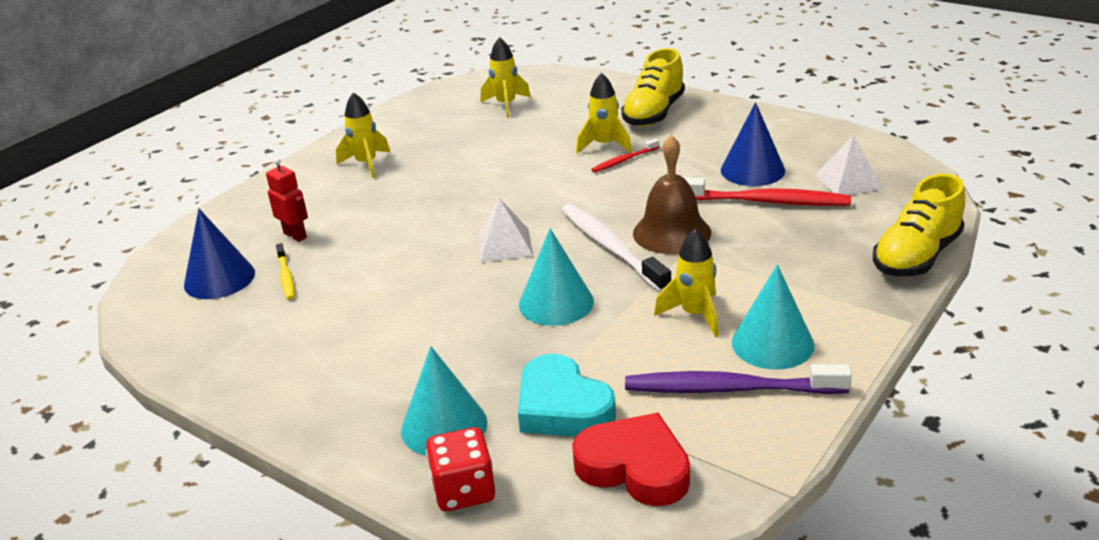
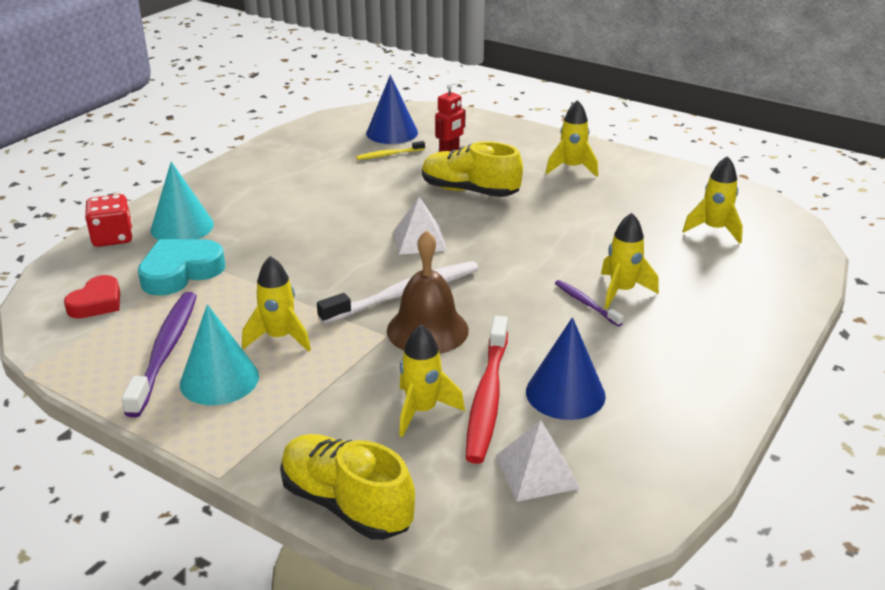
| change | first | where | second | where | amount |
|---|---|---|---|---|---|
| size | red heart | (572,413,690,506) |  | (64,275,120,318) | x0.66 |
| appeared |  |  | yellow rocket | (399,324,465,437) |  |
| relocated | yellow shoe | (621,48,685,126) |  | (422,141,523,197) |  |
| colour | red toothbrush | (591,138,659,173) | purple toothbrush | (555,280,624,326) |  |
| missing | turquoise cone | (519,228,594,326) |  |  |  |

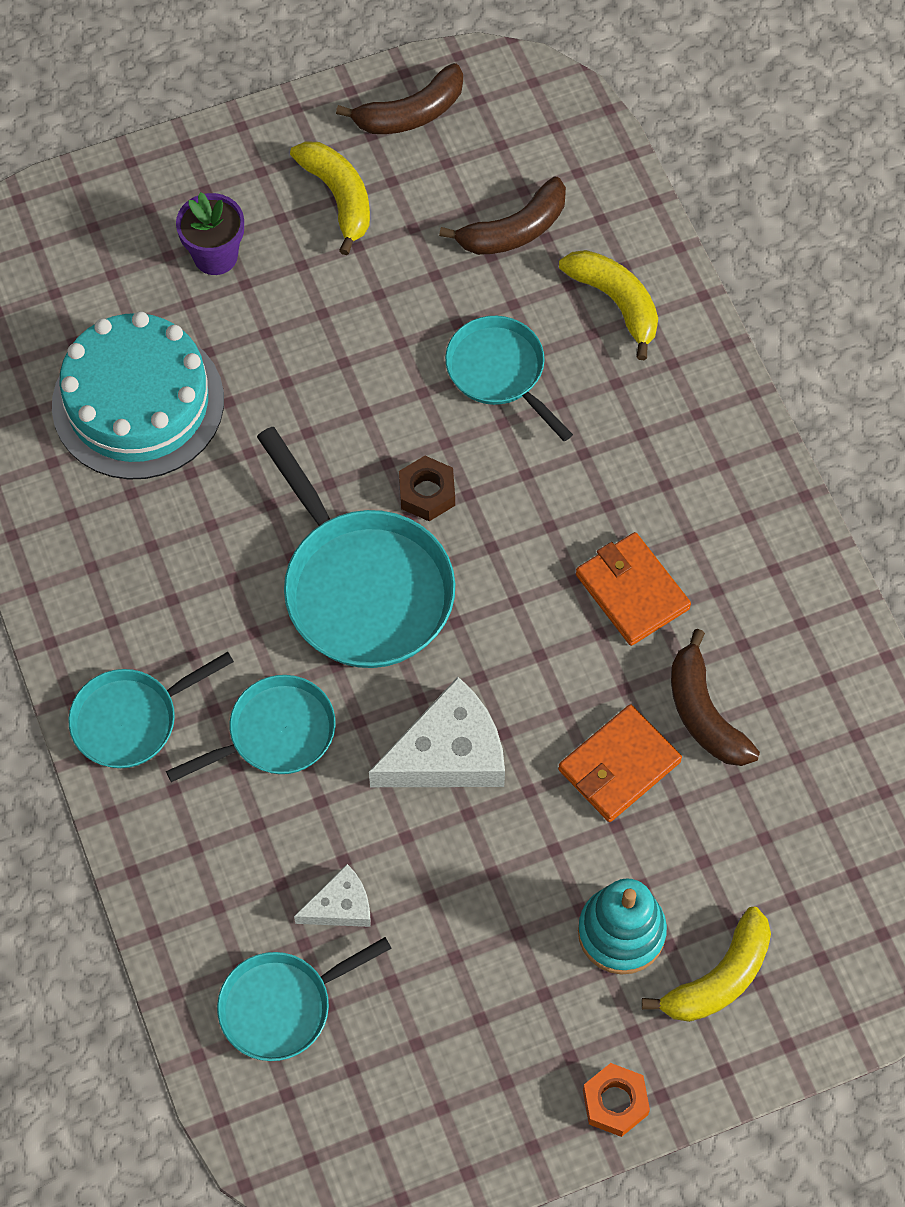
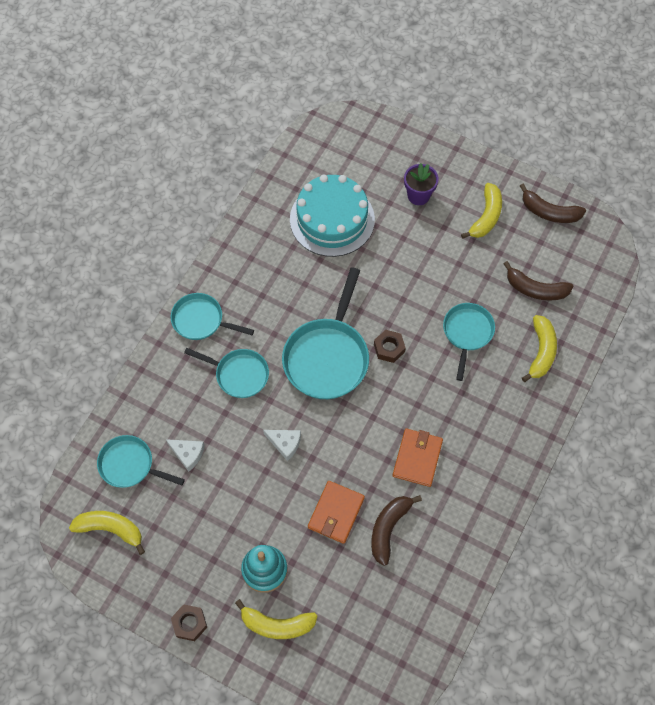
| change | first | where | second | where | amount |
|---|---|---|---|---|---|
| appeared |  |  | yellow banana | (69,511,145,555) |  |
| colour | orange nut | (583,1063,650,1137) | brown nut | (171,604,207,641) |  |
| size | white cheese | (369,677,505,787) |  | (263,430,301,461) | x0.55 |
| spun | orange wallet | (558,704,682,822) |  | (308,481,365,544) | 75 degrees counterclockwise |

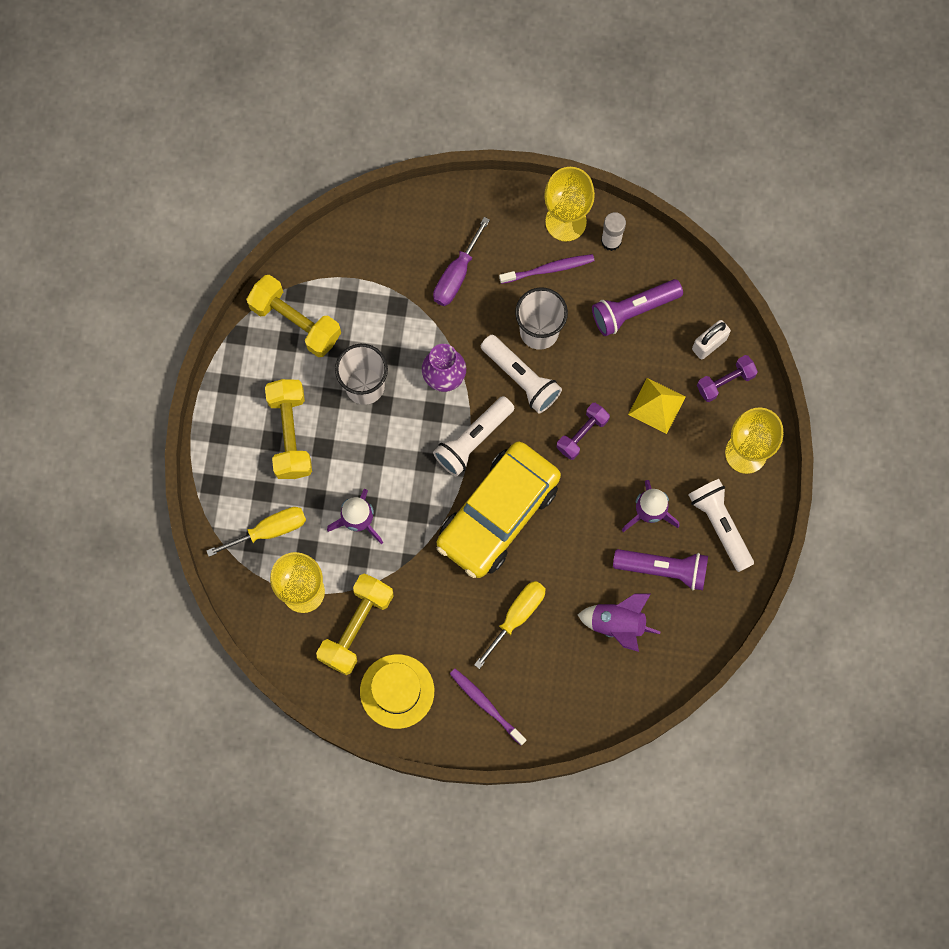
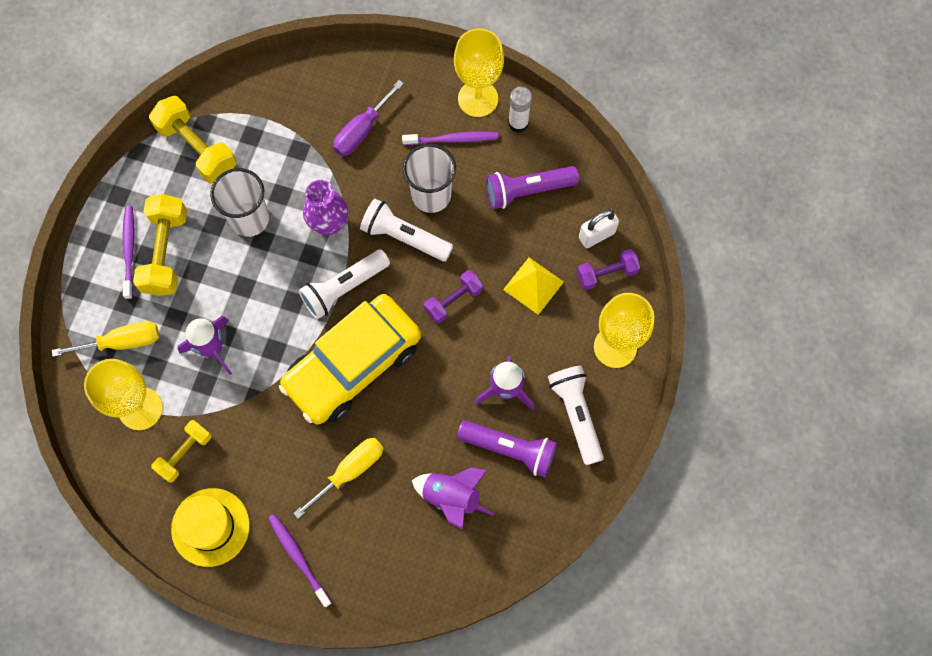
| change | first | where | second | where | amount |
|---|---|---|---|---|---|
| appeared |  |  | purple toothbrush | (123,206,135,299) |  |
| size | yellow dumbbell | (316,573,393,675) |  | (151,420,211,483) | x0.62 |
| spun | white flashlight | (481,335,562,413) |  | (360,199,453,261) | 150 degrees clockwise |

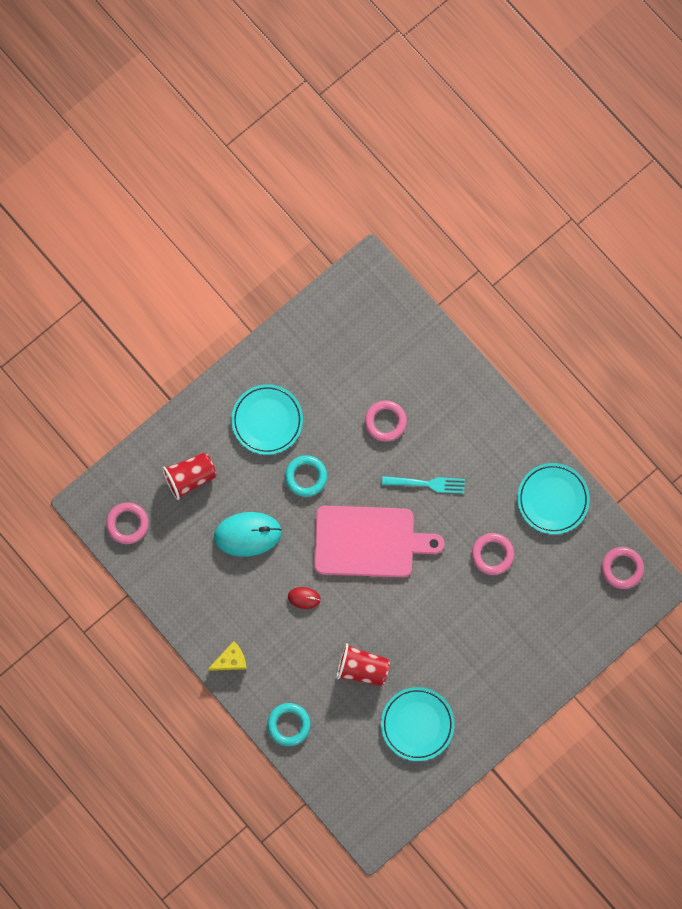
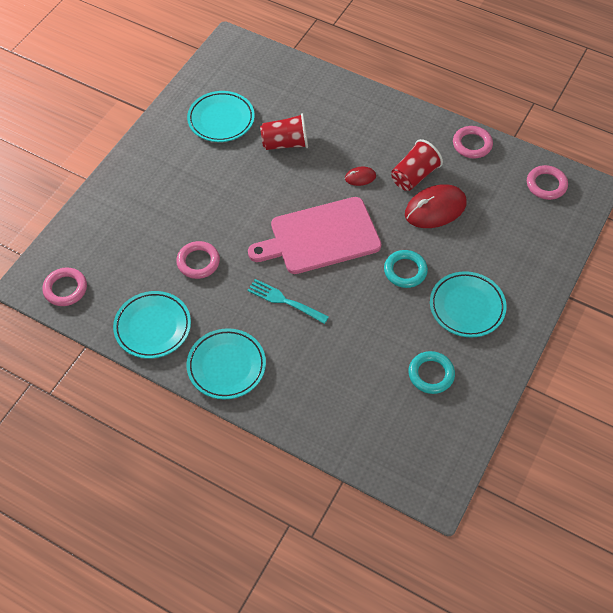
| change | first | where | second | where | amount |
|---|---|---|---|---|---|
| appeared |  |  | turquoise plate | (187,328,266,399) |  |
| spun | turquoise fork | (382,476,465,494) |  | (247,279,329,324) | 45 degrees clockwise |
| relocated | red cup | (162,453,217,500) |  | (391,139,443,191) |  |
| colour | turquoise mouse | (214,512,282,557) | red mouse | (405,184,467,228) |  |
| relocated | turquoise ring | (267,703,310,746) |  | (408,351,455,394) |  |
| relocated | pink ring | (365,400,407,442) |  | (453,126,493,158) |  |
| missing | yellow cheese | (208,641,247,671) |  |  |  |

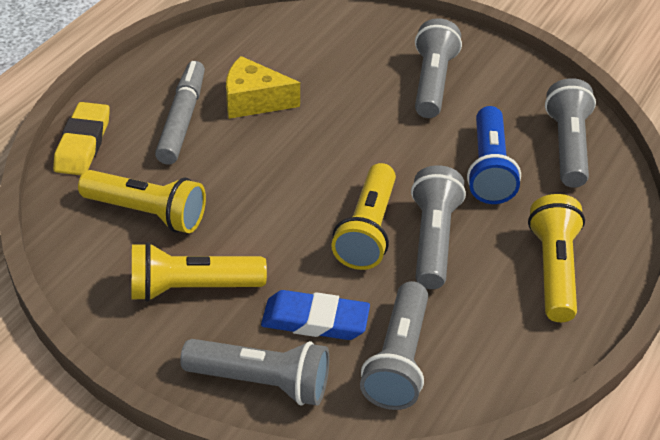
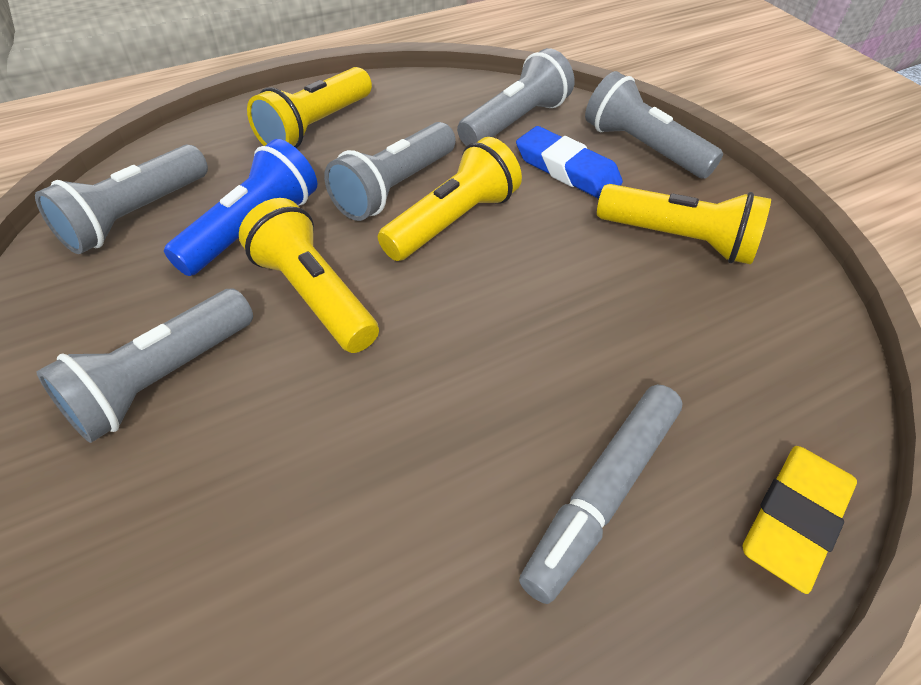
| change | first | where | second | where | amount |
|---|---|---|---|---|---|
| relocated | yellow flashlight | (78,170,206,233) |  | (239,198,379,353) |  |
| missing | yellow cheese | (226,56,300,119) |  |  |  |

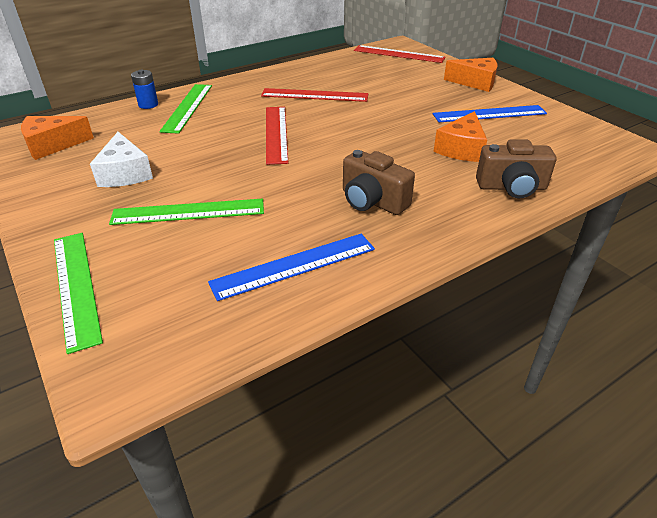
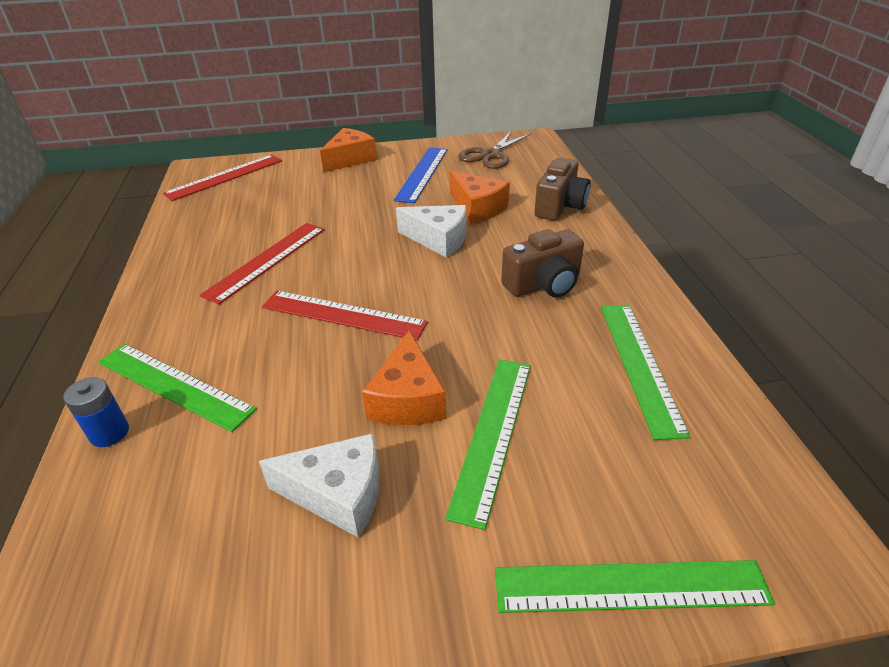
| change | first | where | second | where | amount |
|---|---|---|---|---|---|
| relocated | orange cheese | (21,116,94,160) |  | (362,330,446,425) |  |
| appeared |  |  | white cheese | (396,205,466,258) |  |
| appeared |  |  | brown scissors | (458,130,531,169) |  |
| colour | blue ruler | (208,234,375,301) | green ruler | (601,305,691,440) |  |

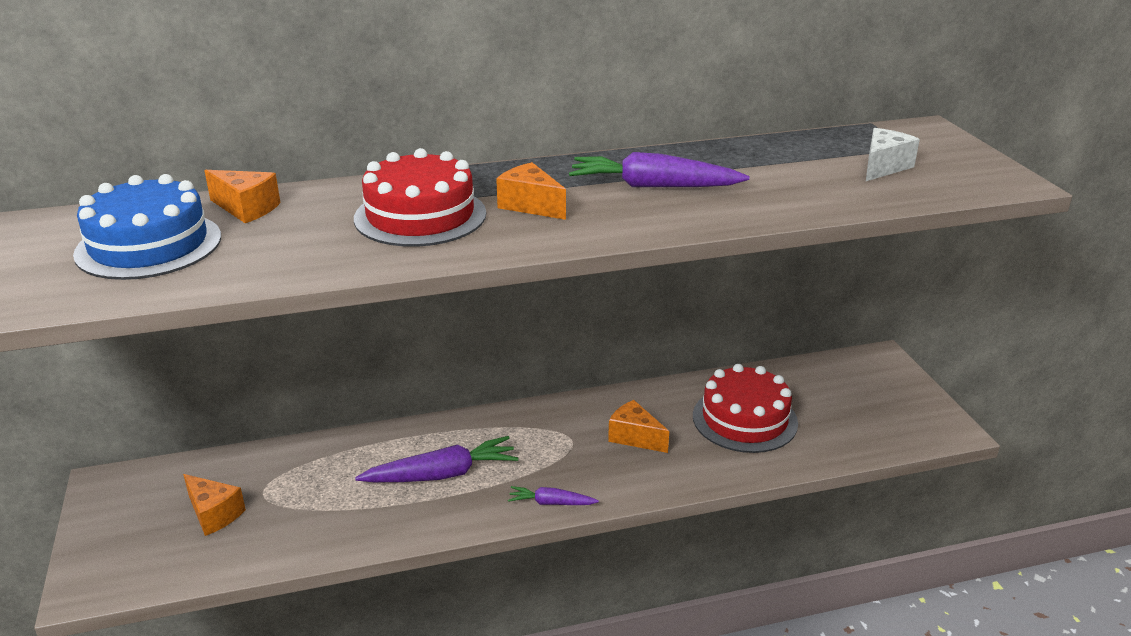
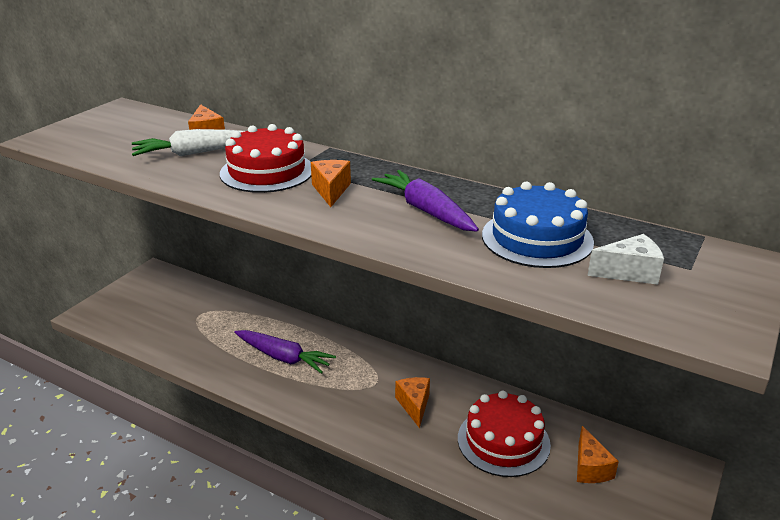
| change | first | where | second | where | amount |
|---|---|---|---|---|---|
| appeared |  |  | white carrot | (132,129,245,156) |  |
| relocated | blue cake | (73,174,221,280) |  | (482,182,594,268) |  |
| relocated | orange cheese | (183,474,246,536) |  | (577,426,619,483) |  |
| missing | purple carrot | (508,486,599,505) |  |  |  |

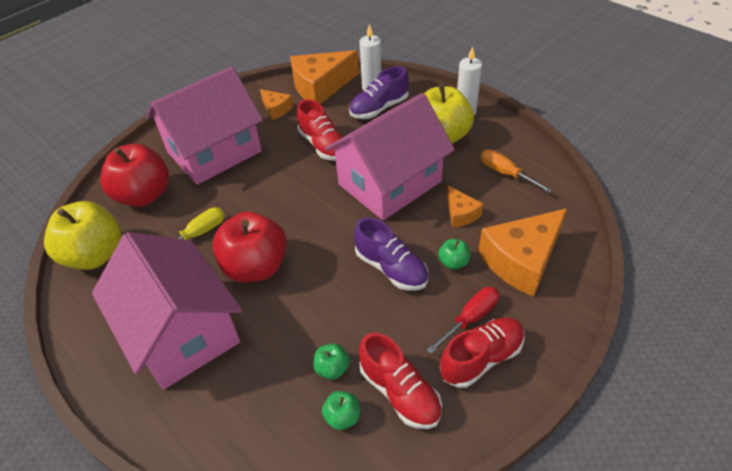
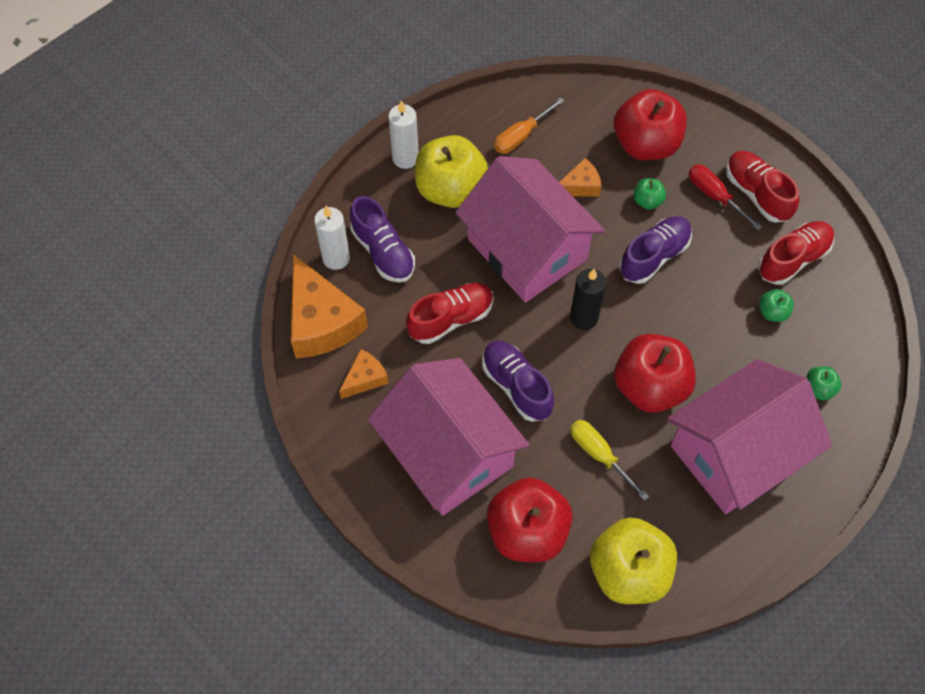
| change | first | where | second | where | amount |
|---|---|---|---|---|---|
| appeared |  |  | purple shoe | (482,341,554,422) |  |
| appeared |  |  | black candle | (570,269,607,330) |  |
| exchanged | orange cheese | (478,208,567,297) | red apple | (614,89,687,160) |  |
| relocated | green apple | (322,391,360,430) |  | (806,366,842,401) |  |

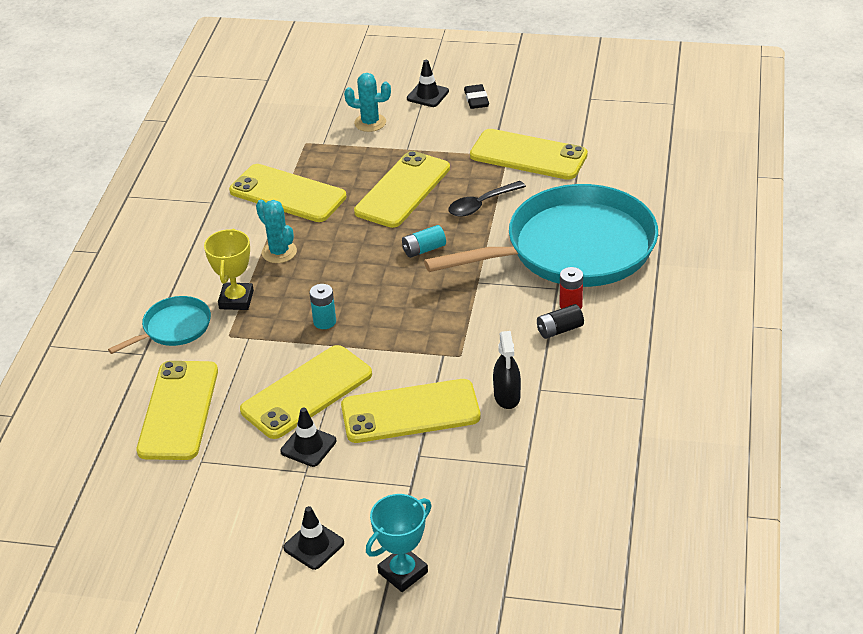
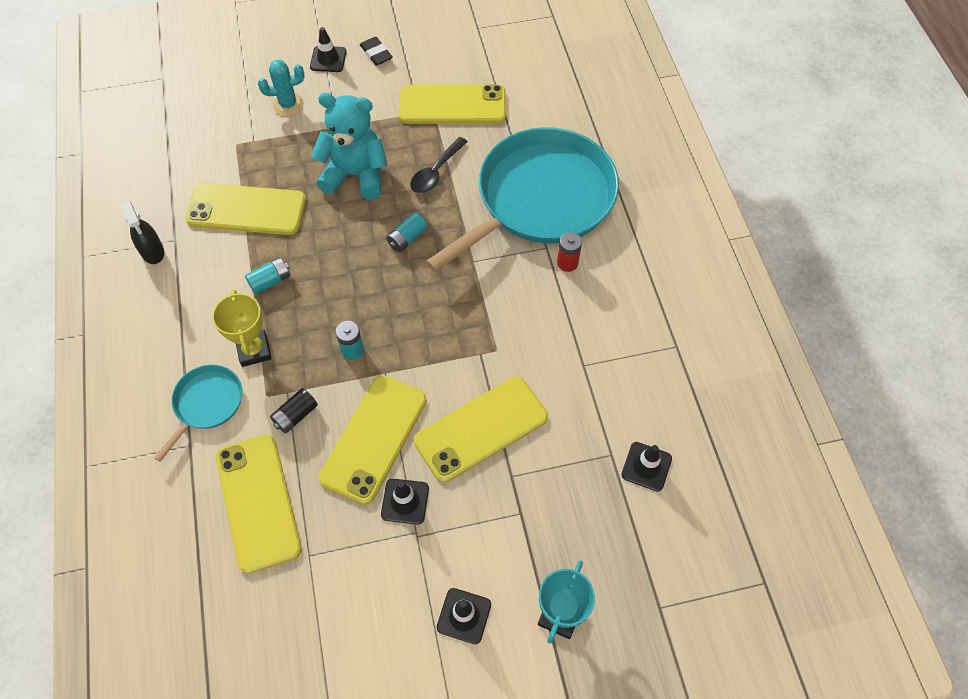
| change | first | where | second | where | amount |
|---|---|---|---|---|---|
| relocated | black spray bottle | (493,331,521,409) |  | (121,201,164,264) |  |
| exchanged | turquoise cactus | (256,200,297,263) | turquoise battery | (245,257,290,294) |  |
| relocated | black battery | (537,304,584,339) |  | (270,388,318,434) |  |
| exchanged | yellow phone | (354,151,450,228) | turquoise teddy bear | (311,93,387,200) |  |
| appeared |  |  | black traffic cone | (621,442,672,492) |  |

